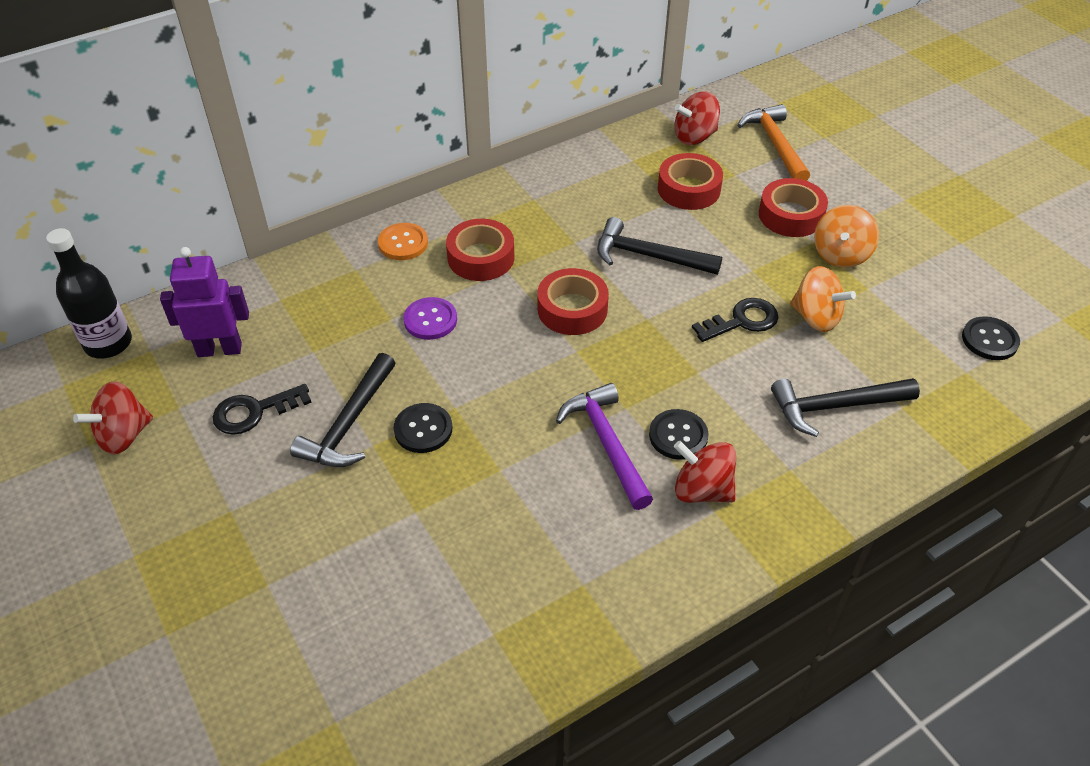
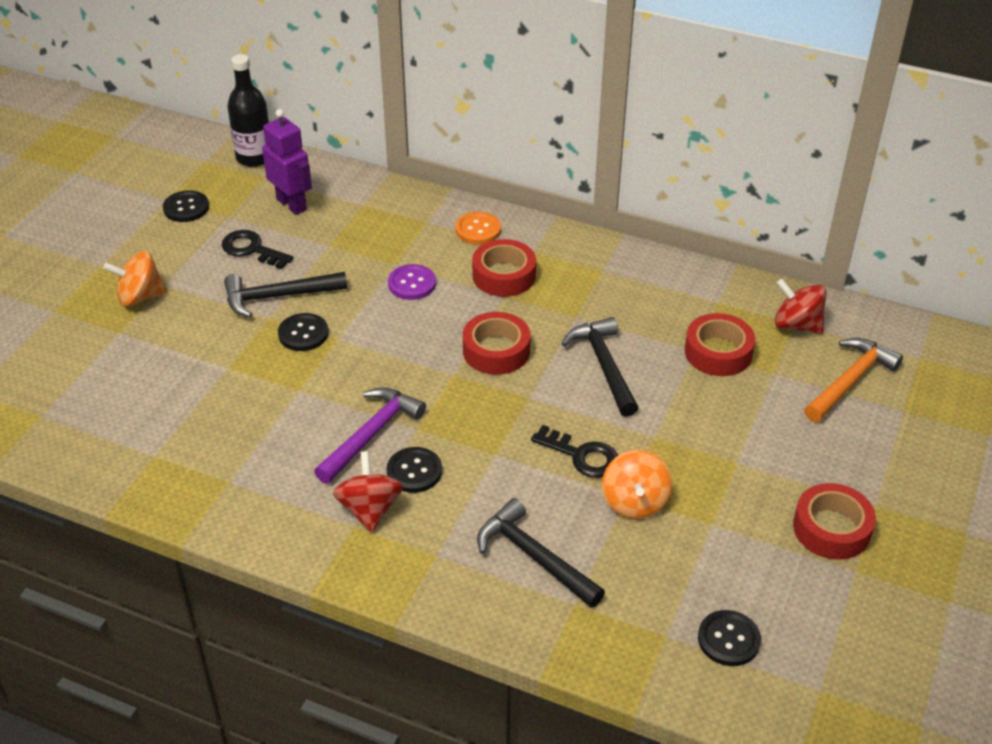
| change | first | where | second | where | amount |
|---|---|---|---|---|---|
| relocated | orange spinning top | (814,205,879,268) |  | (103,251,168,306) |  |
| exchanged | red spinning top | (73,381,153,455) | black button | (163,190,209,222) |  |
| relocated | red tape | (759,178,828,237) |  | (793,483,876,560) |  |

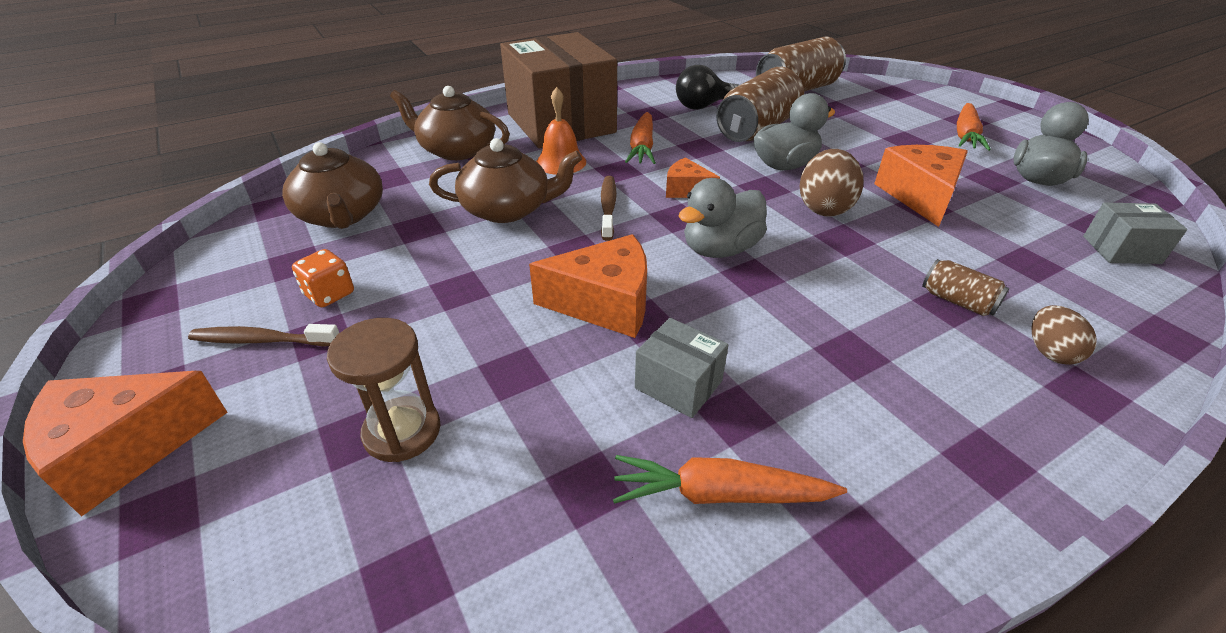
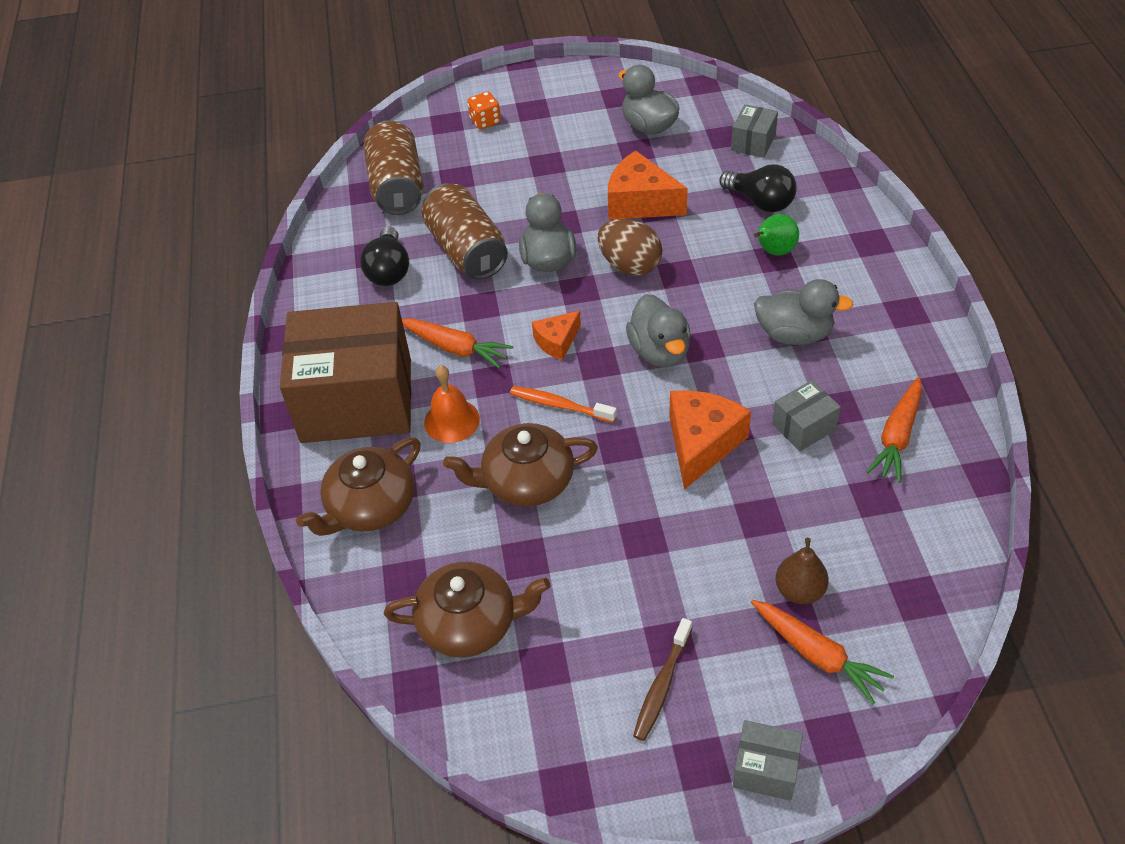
| change | first | where | second | where | amount |
|---|---|---|---|---|---|
| spun | brown teapot | (429,138,582,223) |  | (443,423,598,507) | 120 degrees counterclockwise |
| relocated | orange dice | (292,249,354,307) |  | (467,91,501,129) |  |
| colour | brown toothbrush | (601,176,617,241) | orange toothbrush | (510,386,617,423) |  |
| appeared |  |  | black light bulb | (719,164,797,212) |  |
| exchanged | orange cheese | (23,371,228,517) | grey box | (733,720,803,801) |  |
| relocated | orange carrot | (957,103,991,151) |  | (751,600,894,704) |  |
| exchanged | brown can | (922,259,1009,316) | green pear | (754,214,799,256) |  |
| appeared |  |  | grey duck | (754,279,854,345) |  |
| exchanged | brown hourglass | (327,318,441,462) | brown pear | (776,538,829,604) |  |
| missing | brown egg | (1031,305,1097,365) |  |  |  |

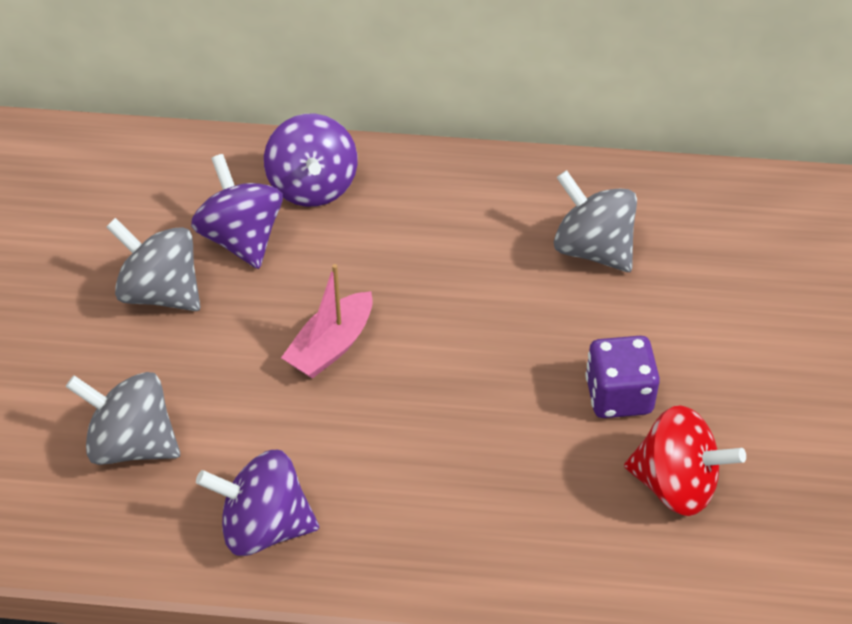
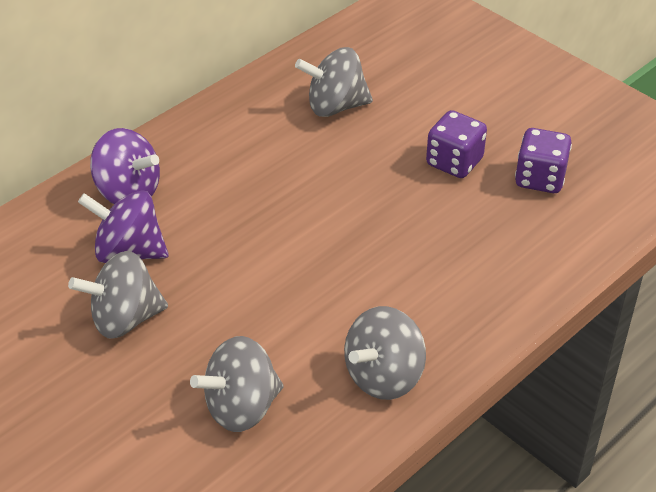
| change | first | where | second | where | amount |
|---|---|---|---|---|---|
| colour | purple spinning top | (196,450,319,556) | grey spinning top | (344,306,426,400) |  |
| exchanged | red spinning top | (624,405,746,516) | purple dice | (515,128,572,193) |  |
| missing | pink boat | (281,264,373,379) |  |  |  |

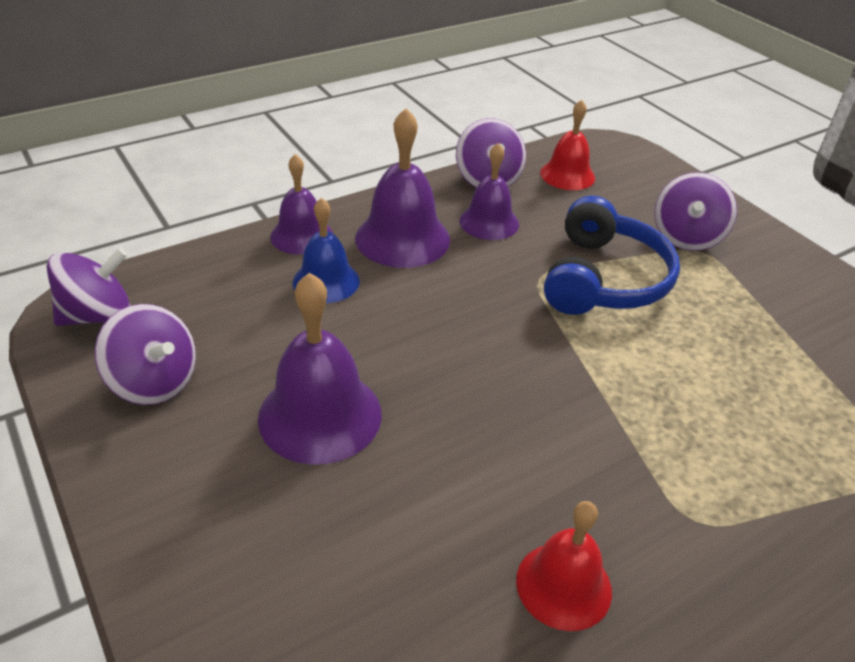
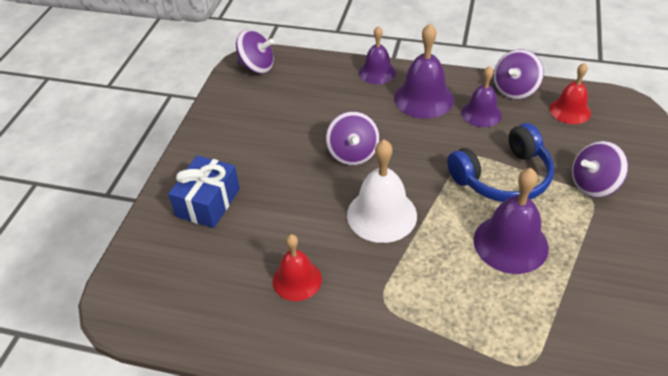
| change | first | where | second | where | amount |
|---|---|---|---|---|---|
| appeared |  |  | blue gift | (168,155,240,228) |  |
| relocated | purple spinning top | (95,304,196,405) |  | (326,111,380,165) |  |
| appeared |  |  | white bell | (347,140,417,243) |  |
| relocated | purple bell | (258,273,382,465) |  | (474,168,549,274) |  |
| missing | blue bell | (293,198,360,303) |  |  |  |

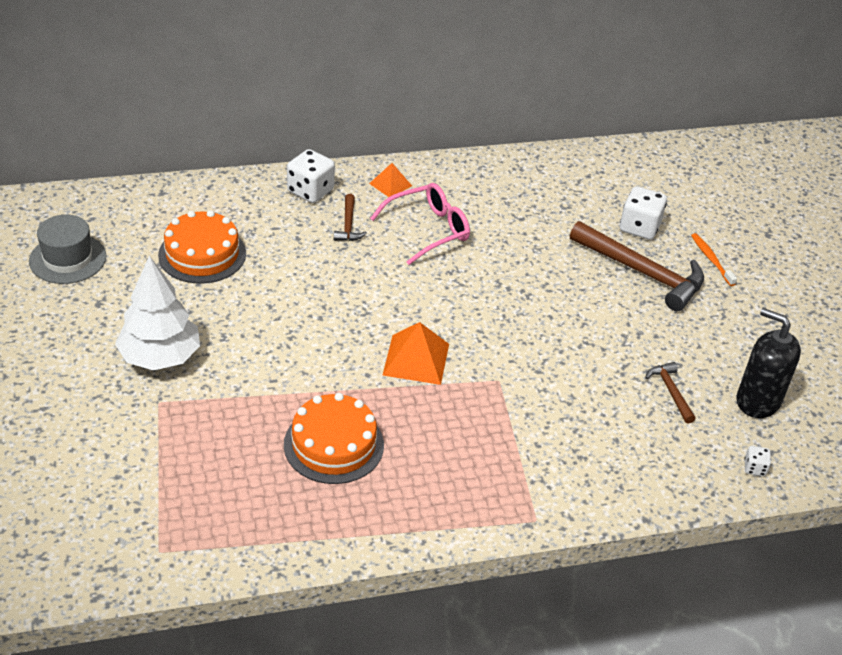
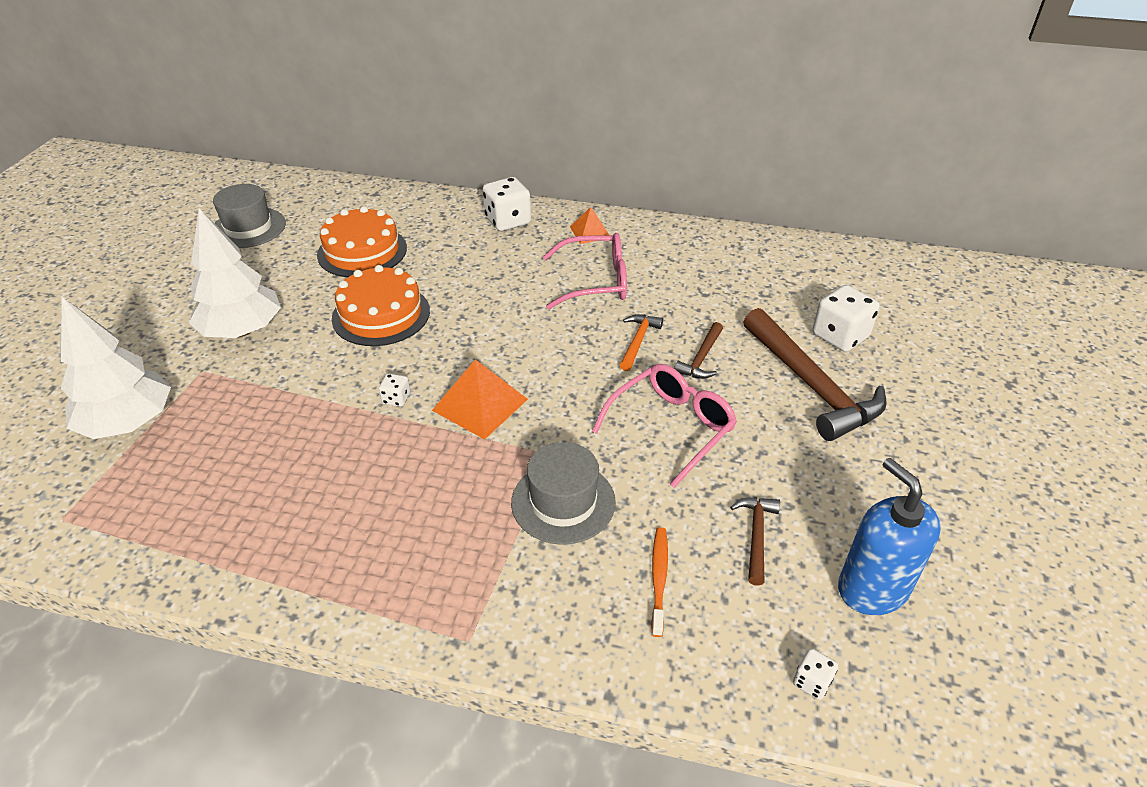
| change | first | where | second | where | amount |
|---|---|---|---|---|---|
| appeared |  |  | white tree | (60,297,171,439) |  |
| relocated | orange cake | (284,393,384,484) |  | (332,265,430,346) |  |
| appeared |  |  | white dice | (379,374,410,407) |  |
| appeared |  |  | grey hat | (511,442,616,545) |  |
| appeared |  |  | pink glasses | (592,364,737,488) |  |
| appeared |  |  | orange hammer | (620,314,663,371) |  |
| relocated | orange toothbrush | (691,233,737,286) |  | (651,527,668,637) |  |
| relocated | brown hammer | (334,194,367,241) |  | (674,322,723,379) |  |
| colour | black soap dispenser | (737,308,801,418) | blue soap dispenser | (838,458,941,615) |  |

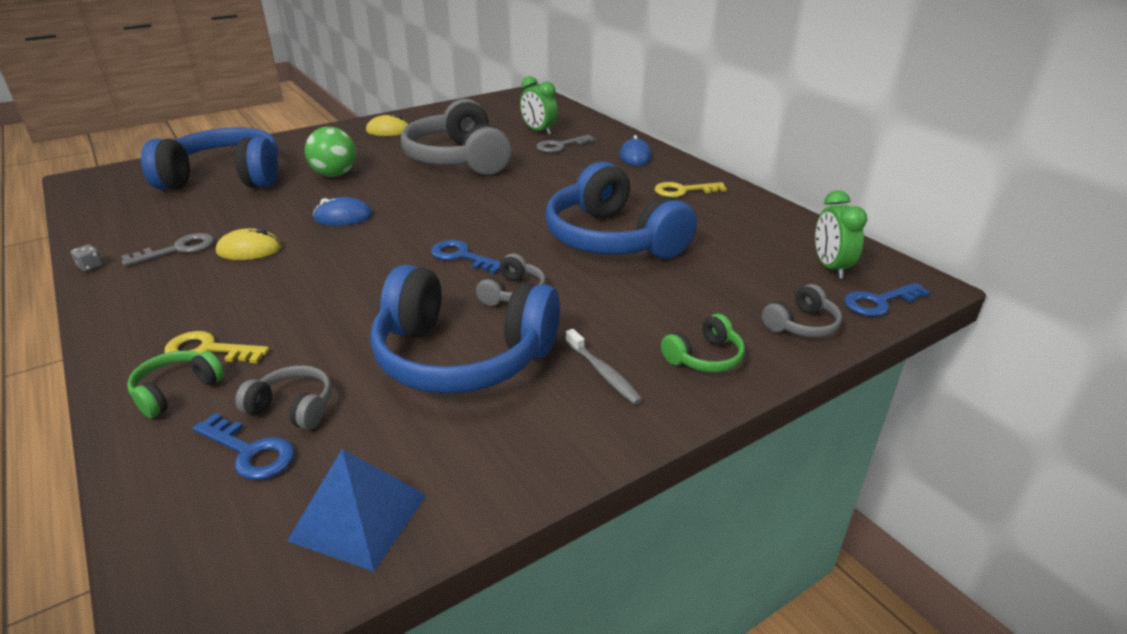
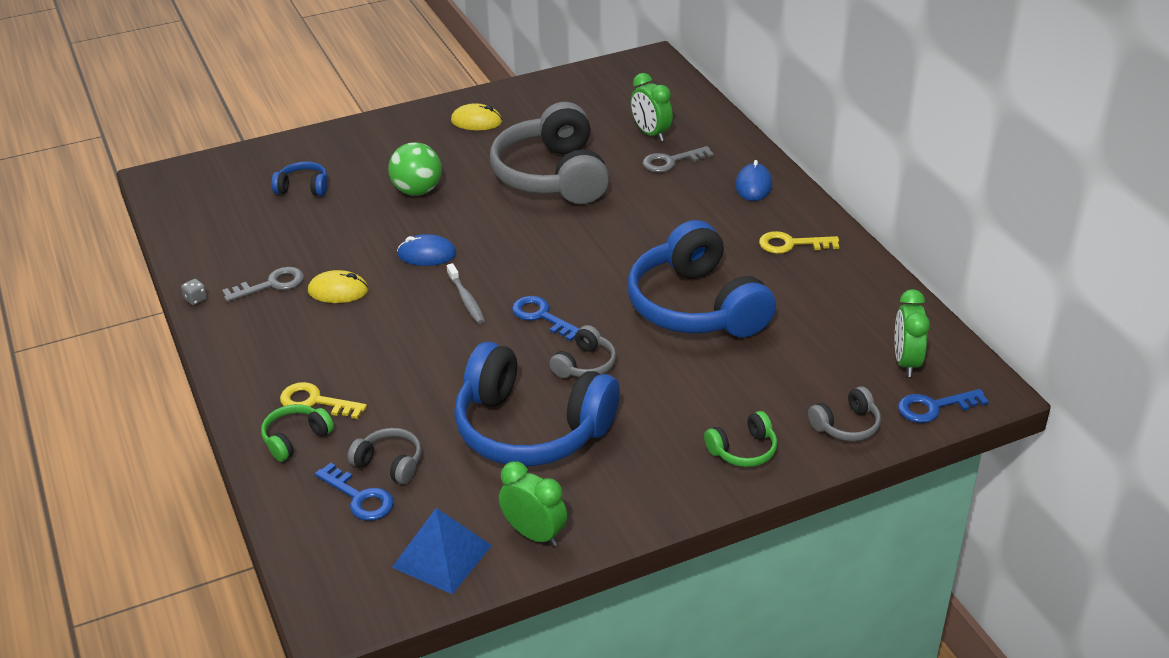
| change | first | where | second | where | amount |
|---|---|---|---|---|---|
| size | blue headphones | (141,127,279,190) |  | (271,161,328,196) | x0.43 |
| relocated | grey toothbrush | (566,329,643,405) |  | (447,263,485,324) |  |
| appeared |  |  | green clock | (499,461,567,547) |  |

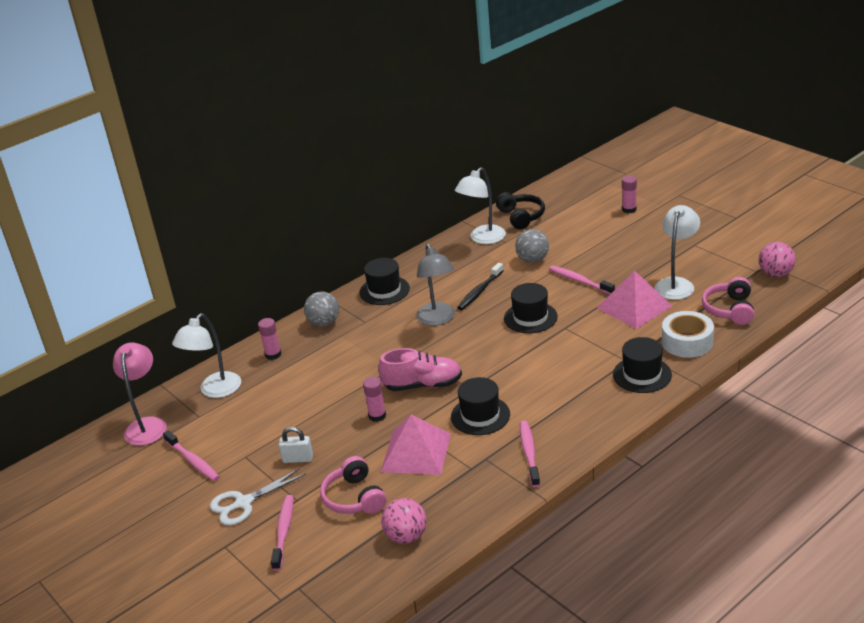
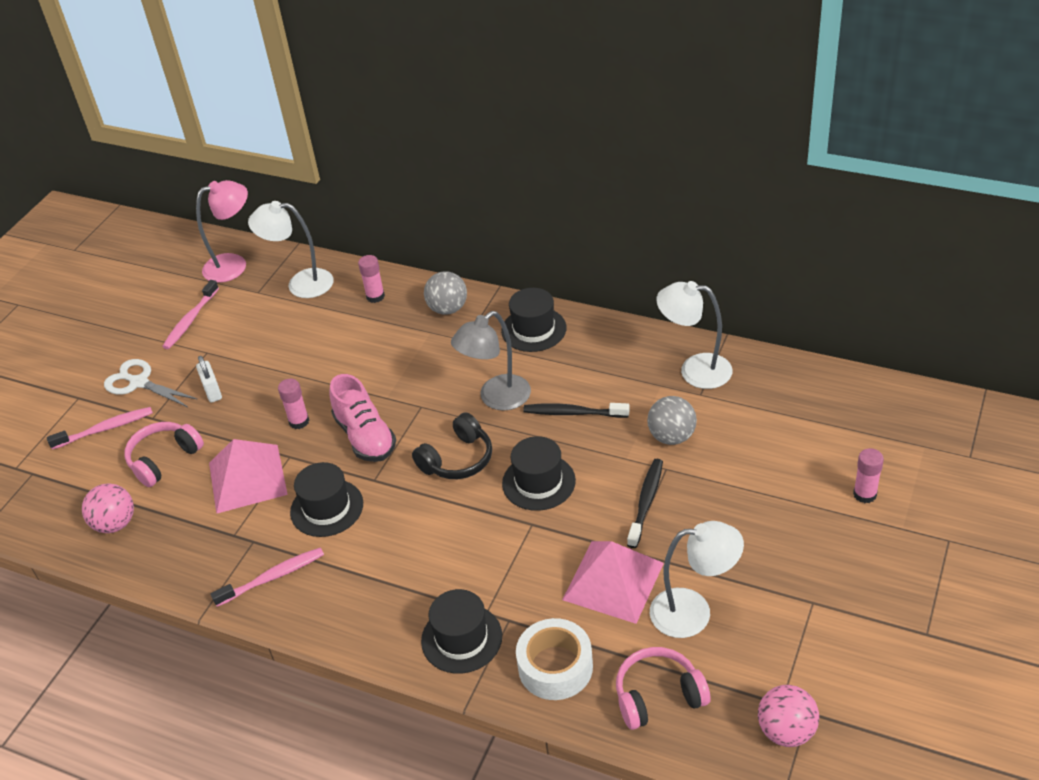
| change | first | where | second | where | amount |
|---|---|---|---|---|---|
| relocated | black headphones | (496,192,545,229) |  | (412,412,492,479) |  |
| colour | pink toothbrush | (549,265,615,294) | black toothbrush | (627,459,663,548) |  |

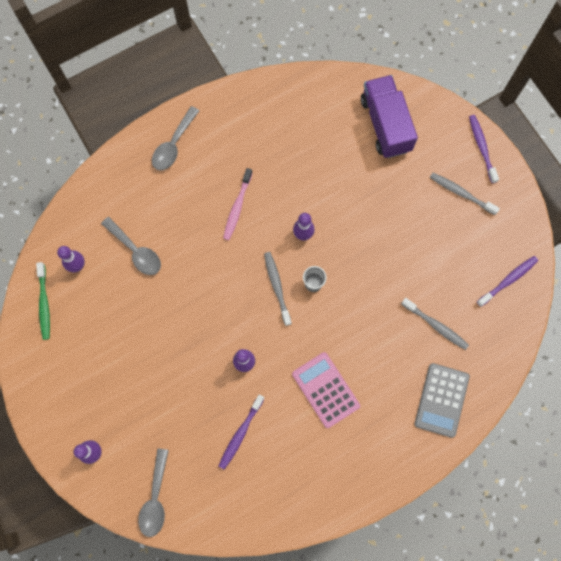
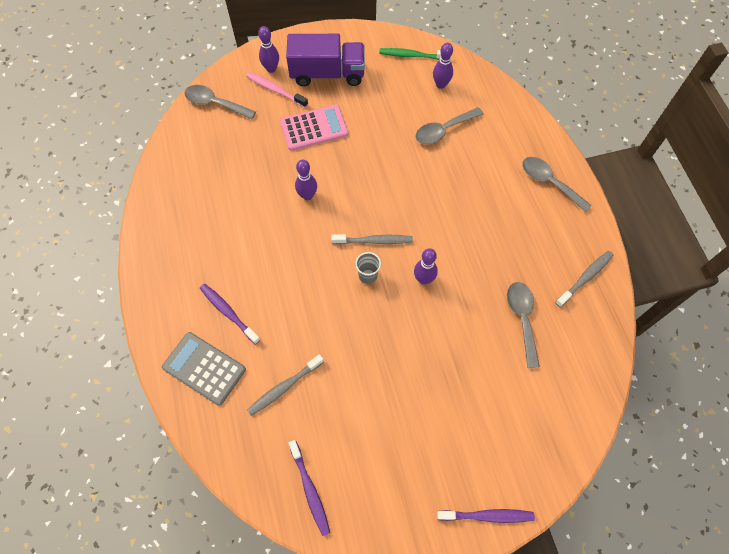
| change | first | where | second | where | amount |
|---|---|---|---|---|---|
| relocated | purple toothbrush | (219,395,265,470) |  | (200,284,261,345) |  |
| relocated | pink toothbrush | (223,168,253,240) |  | (246,72,308,108) |  |
| relocated | pink calculator | (292,352,360,428) |  | (280,105,348,151) |  |
| relocated | purple truck | (361,75,418,158) |  | (286,34,365,86) |  |
| appeared |  |  | grey spoon | (507,282,540,368) |  |
| relocated | grey toothbrush | (430,173,500,215) |  | (555,251,614,307) |  |

